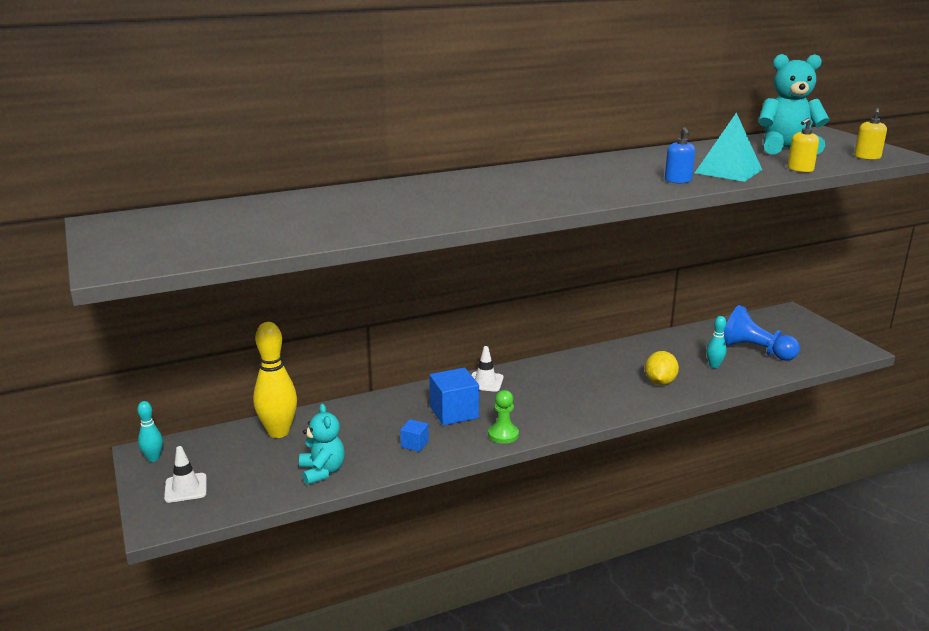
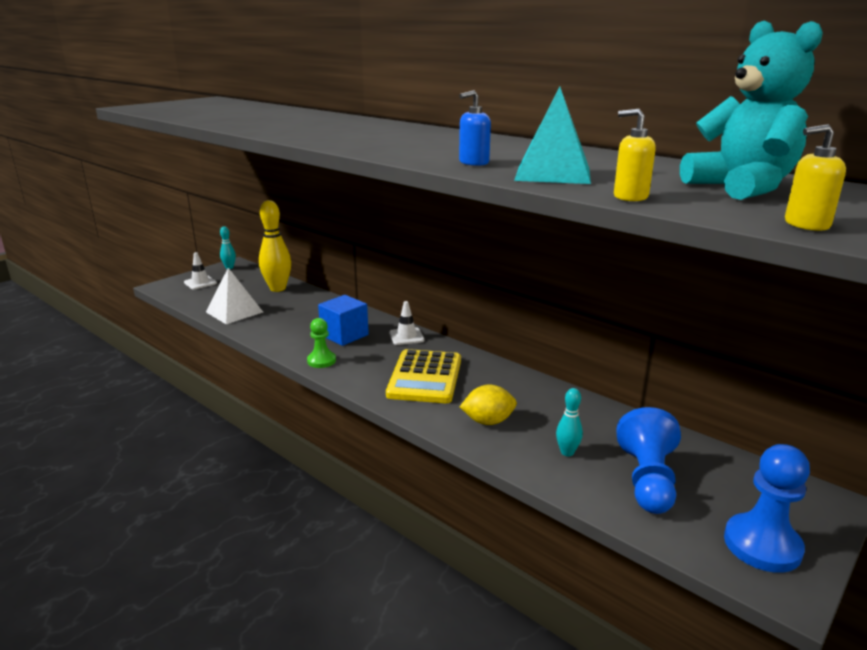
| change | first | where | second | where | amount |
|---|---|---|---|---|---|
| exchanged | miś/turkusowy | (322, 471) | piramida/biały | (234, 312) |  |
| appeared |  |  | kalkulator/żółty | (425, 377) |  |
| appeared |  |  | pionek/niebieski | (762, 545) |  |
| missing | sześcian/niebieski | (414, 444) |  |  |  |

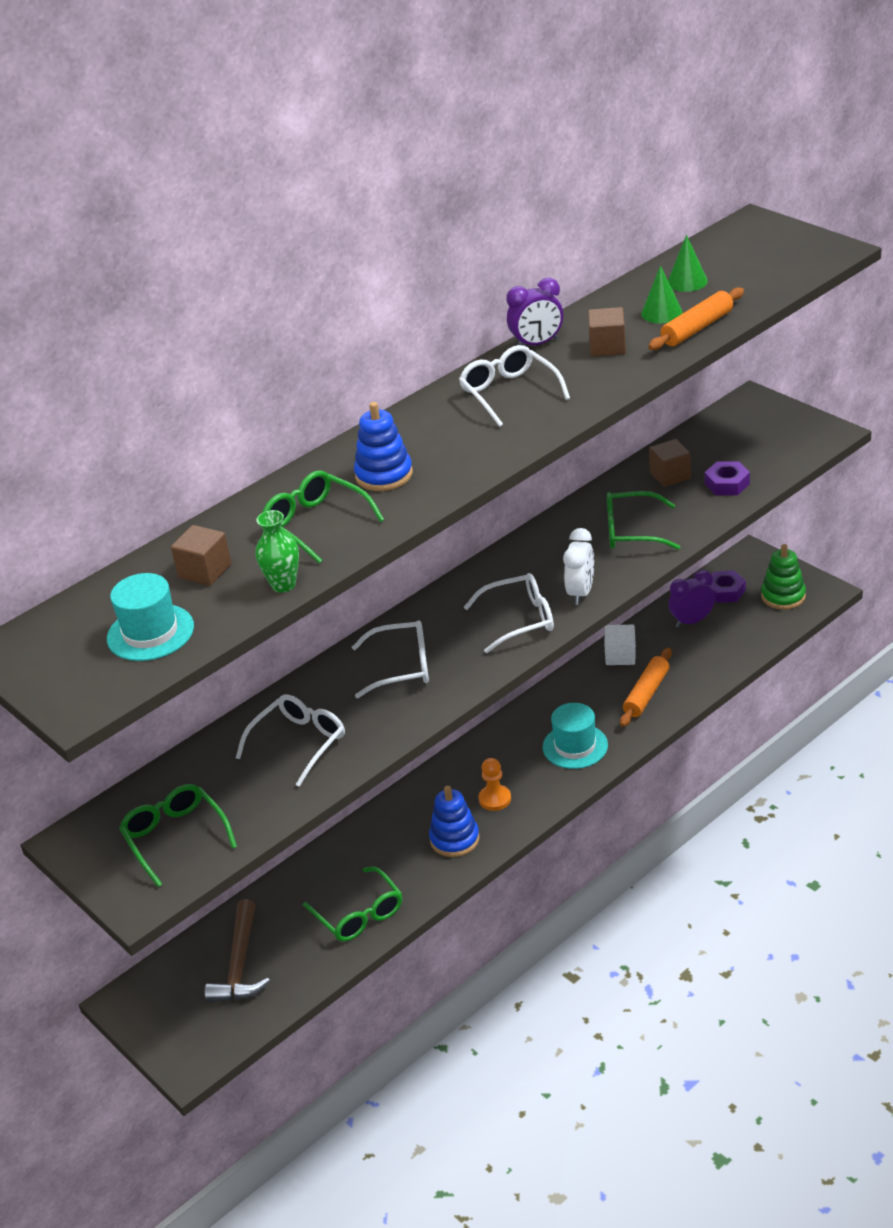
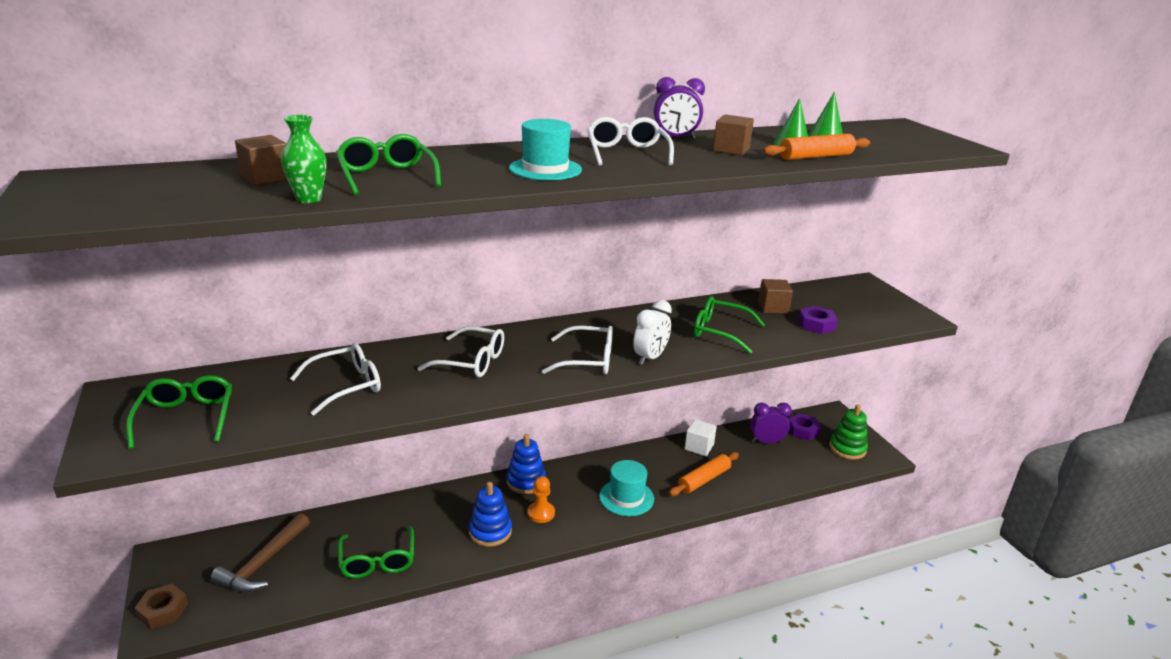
| change | first | where | second | where | amount |
|---|---|---|---|---|---|
| appeared |  |  | nakrętka/brązowy | (163, 610) |  |
| relocated | zabawka nakładanka/niebieski | (384, 475) |  | (526, 481) |  |
| relocated | kapelusz/turkusowy | (150, 633) |  | (545, 169) |  |

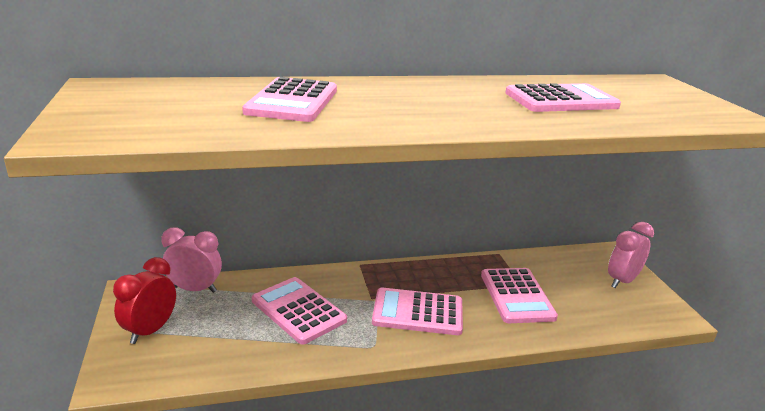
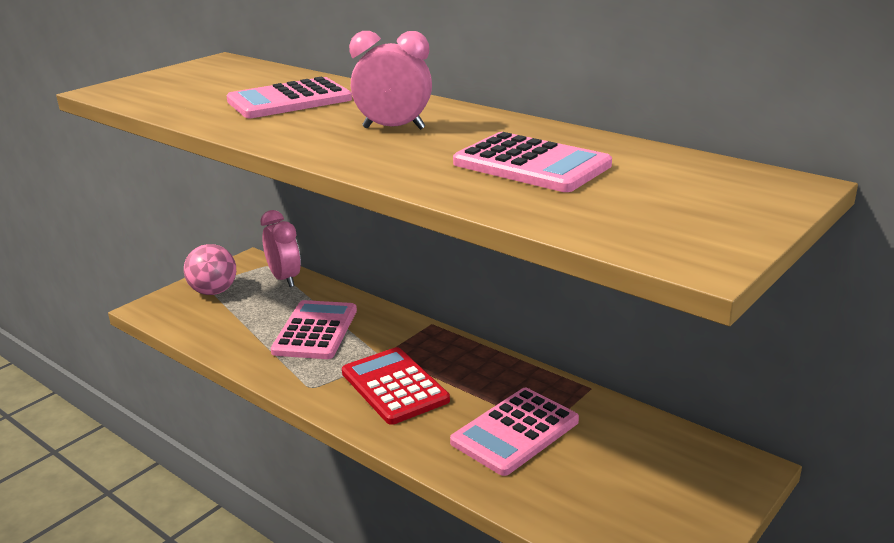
| change | first | where | second | where | amount |
|---|---|---|---|---|---|
| exchanged | budzik/czerwony | (150, 330) | piłka/różowy | (214, 291) |  |
| colour | kalkulator/różowy | (417, 312) | kalkulator/czerwony | (394, 386) |  |
| relocated | budzik/różowy | (622, 281) |  | (394, 128) |  |

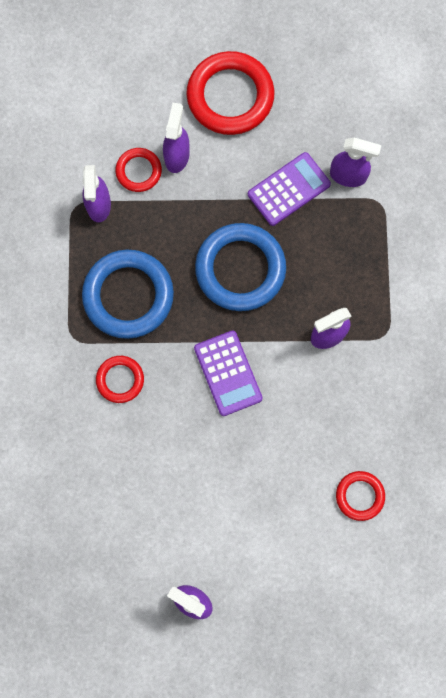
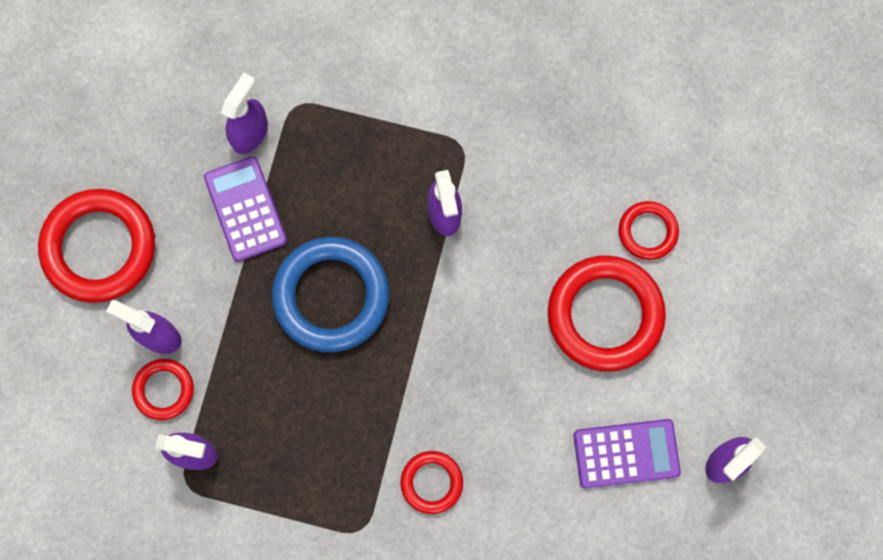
| change | first | where | second | where | amount |
|---|---|---|---|---|---|
| appeared |  |  | pierścień/czerwony | (605, 315) |  |
| relocated | kalkulator/fioletowy | (228, 373) |  | (626, 453) |  |
| missing | pierścień/niebieski | (128, 296) |  |  |  |

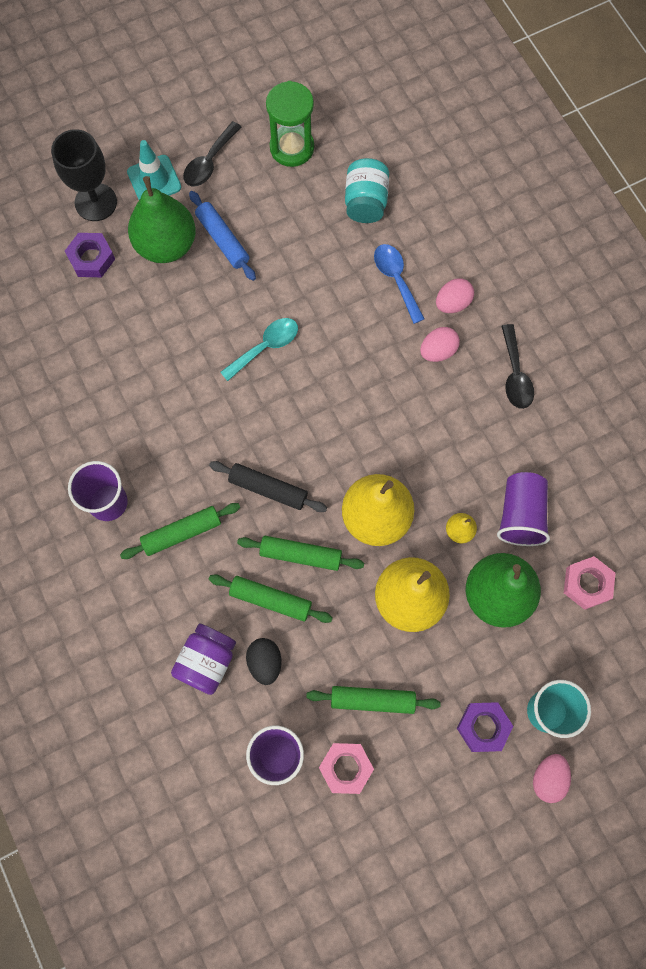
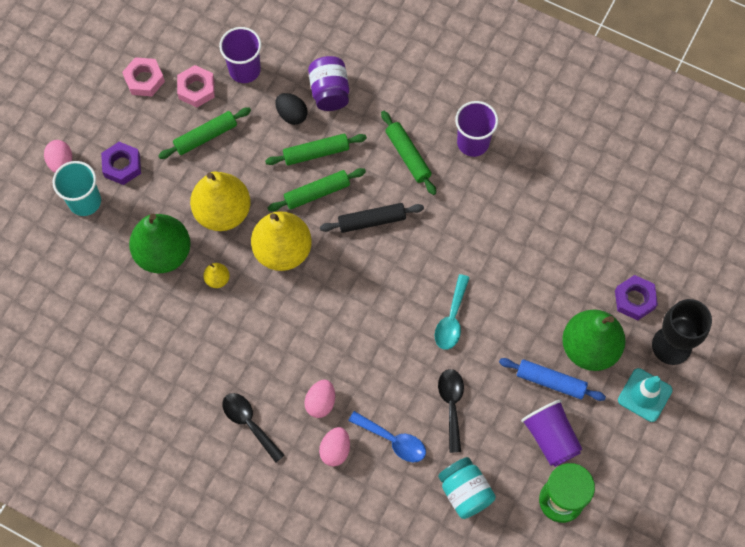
| change | first | where | second | where | amount |
|---|---|---|---|---|---|
| relocated | nakrętka/różowy | (587, 584) |  | (144, 80) |  |
| spun | wałek do ciasta/zielony | (182, 533) |  | (408, 155) | 60 degrees counterclockwise |
| relocated | łyżka/czarny | (209, 162) |  | (451, 405) |  |
| relocated | szklanka/fioletowy | (520, 515) |  | (550, 438) |  |

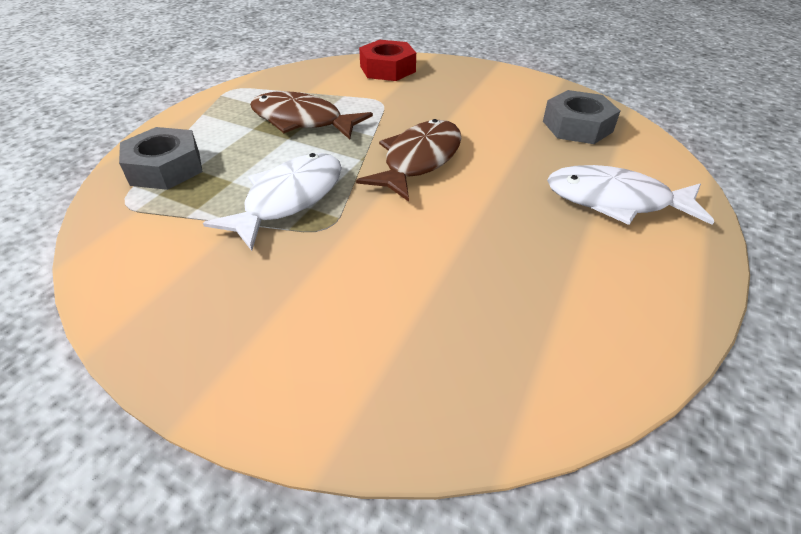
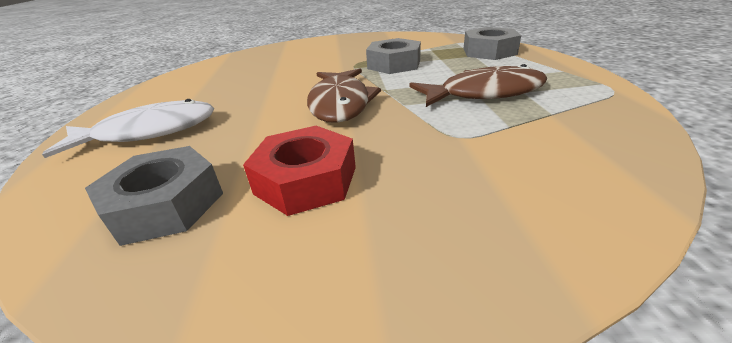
| change | first | where | second | where | amount |
|---|---|---|---|---|---|
| relocated | nakrętka/czerwony | (387, 69) |  | (306, 180) |  |
| exchanged | ryba/biały | (289, 199) | nakrętka/szary | (394, 64) |  |

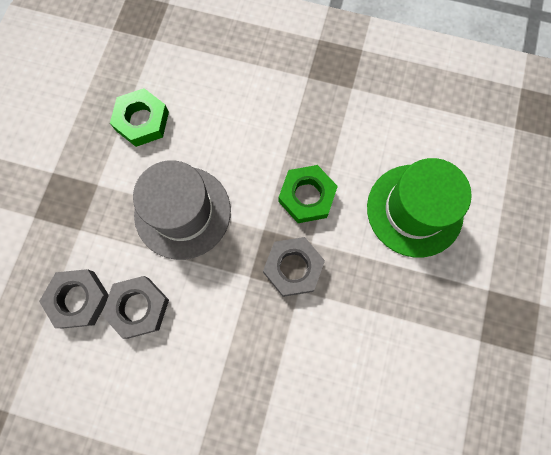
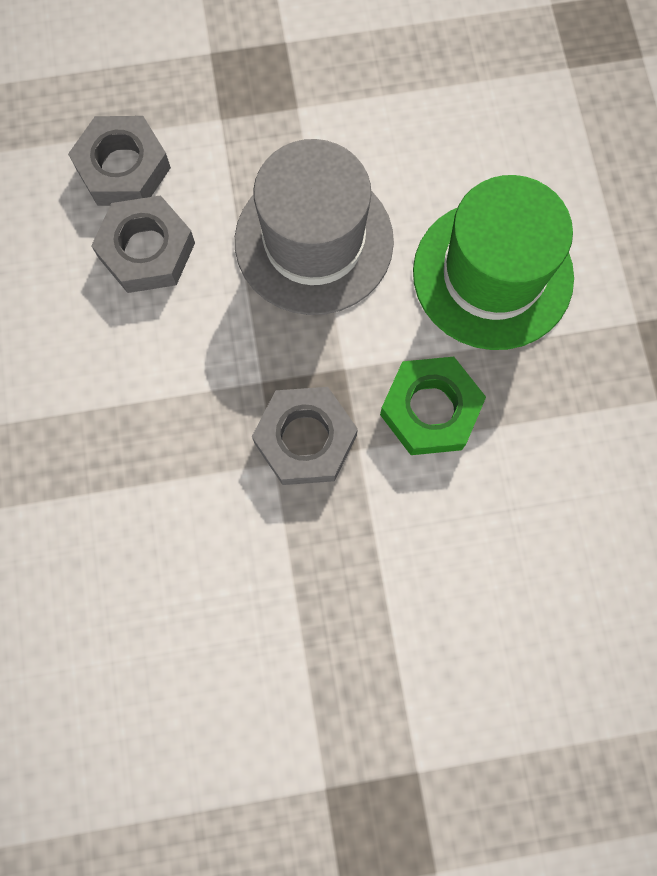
| change | first | where | second | where | amount |
|---|---|---|---|---|---|
| relocated | kapelusz/zielony | (414, 210) |  | (492, 274) |  |
| missing | nakrętka/zielony | (142, 121) |  |  |  |

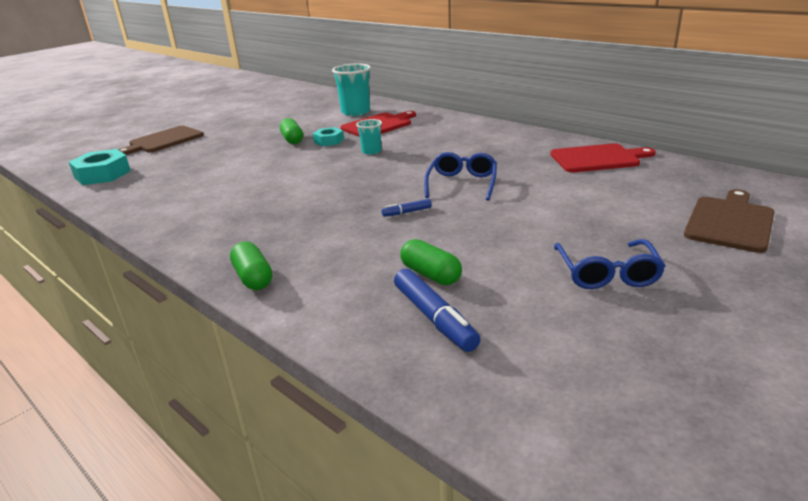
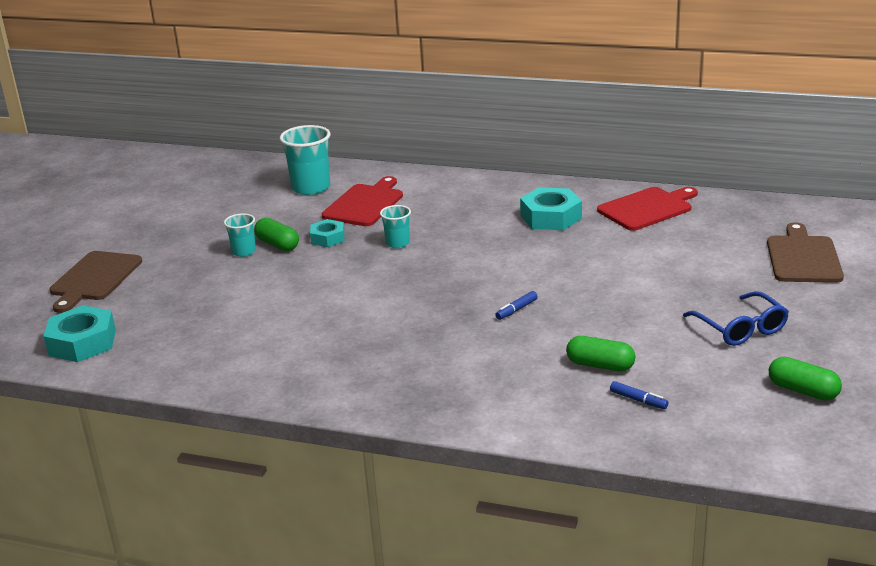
| change | first | where | second | where | amount |
|---|---|---|---|---|---|
| appeared |  |  | szklanka/turkusowy | (244, 252) |  |
| appeared |  |  | nakrętka/turkusowy | (550, 217) |  |
| size | flamaster/niebieski | (434, 317) |  | (638, 400) | x0.53 |
| relocated | kapsułka/zielony | (253, 277) |  | (803, 391) |  |
| missing | okulary/niebieski | (462, 183) |  |  |  |

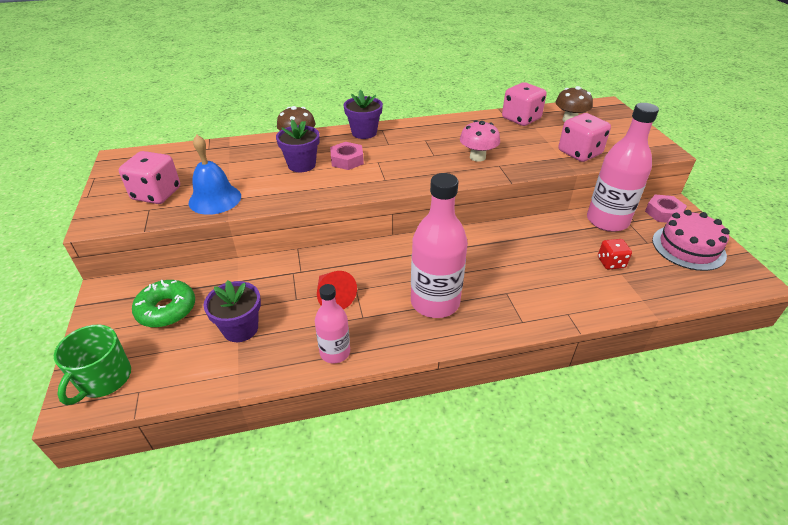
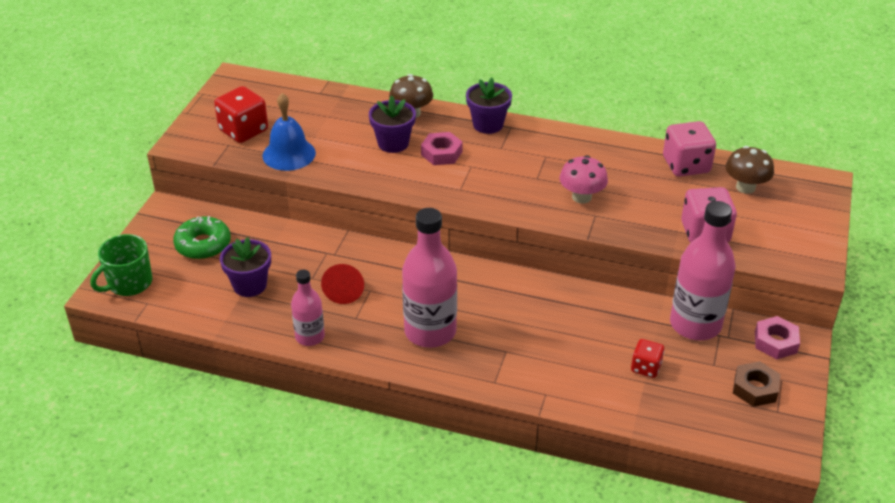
| change | first | where | second | where | amount |
|---|---|---|---|---|---|
| colour | kostka do gry/różowy | (156, 194) | kostka do gry/czerwony | (243, 131) |  |
| exchanged | tort/różowy | (688, 247) | nakrętka/brązowy | (755, 388) |  |

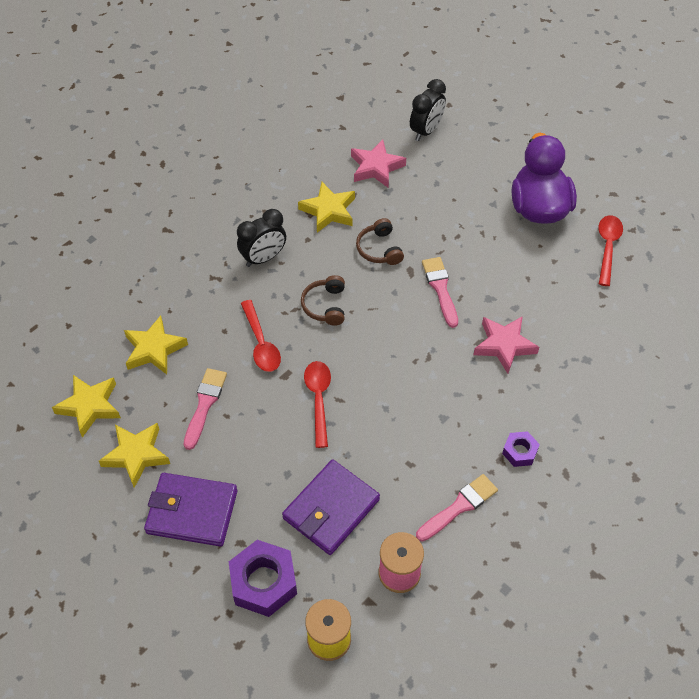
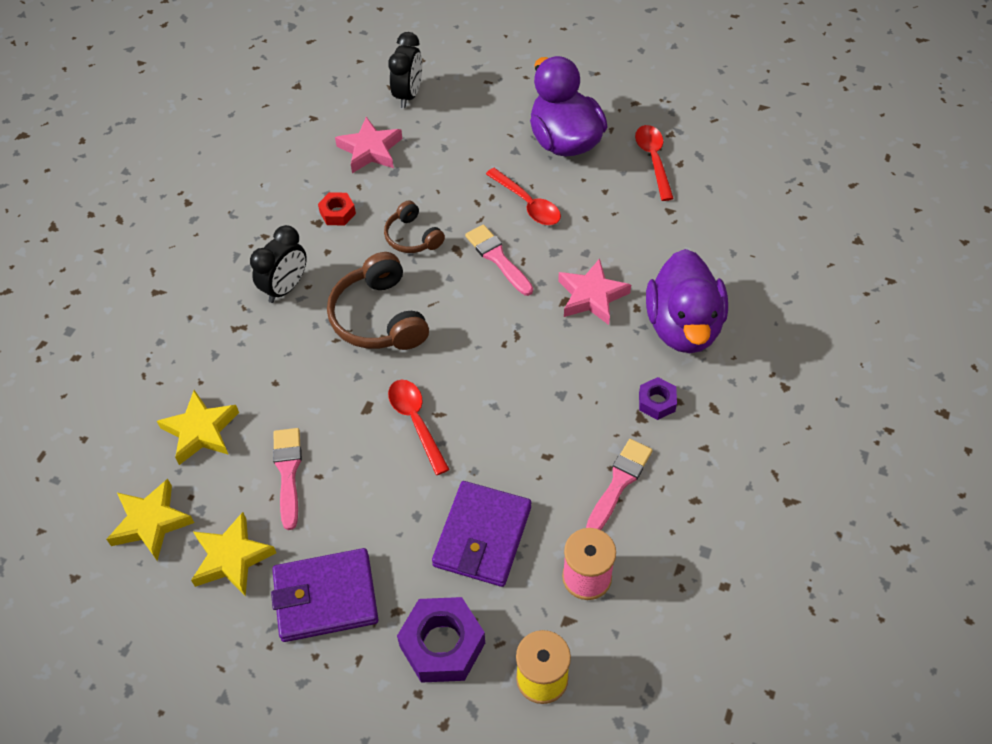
| change | first | where | second | where | amount |
|---|---|---|---|---|---|
| exchanged | gwiazda/żółty | (328, 211) | nakrętka/czerwony | (337, 213) |  |
| size | słuchawki/brązowy | (325, 306) |  | (379, 317) | x1.70 |
| relocated | łyżka/czerwony | (261, 343) |  | (527, 204) |  |
| appeared |  |  | kaczka/fioletowy | (683, 326) |  |

